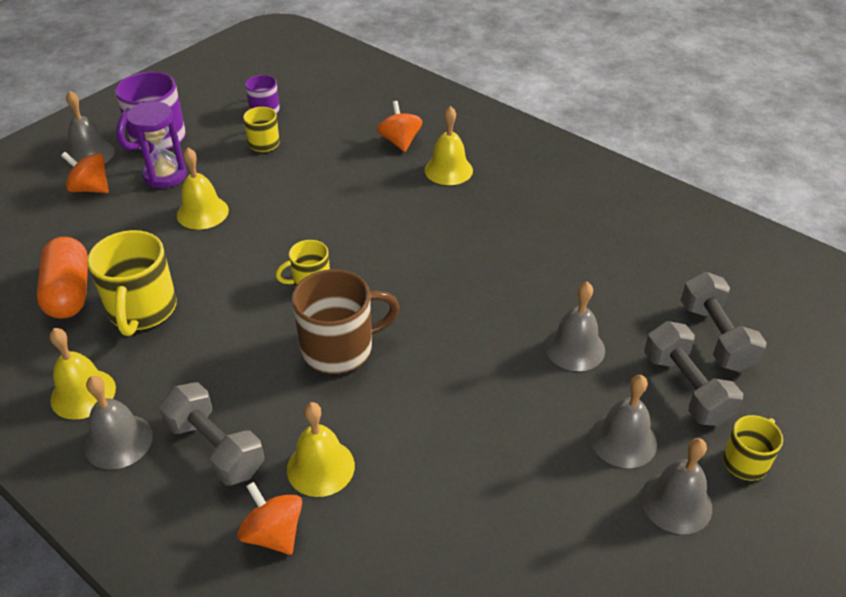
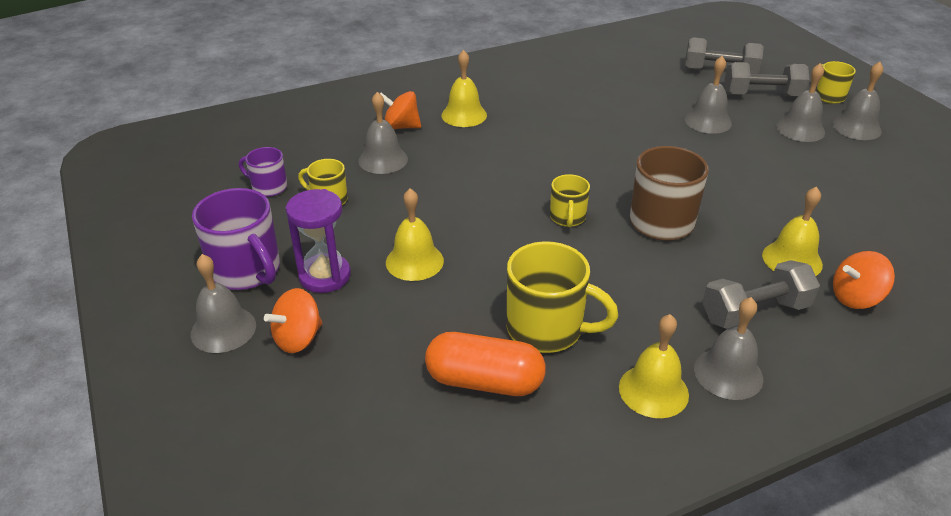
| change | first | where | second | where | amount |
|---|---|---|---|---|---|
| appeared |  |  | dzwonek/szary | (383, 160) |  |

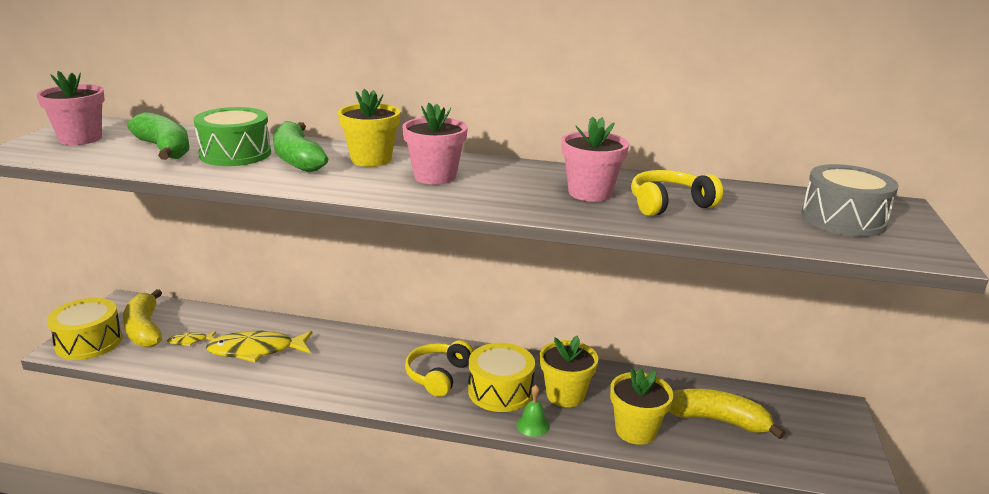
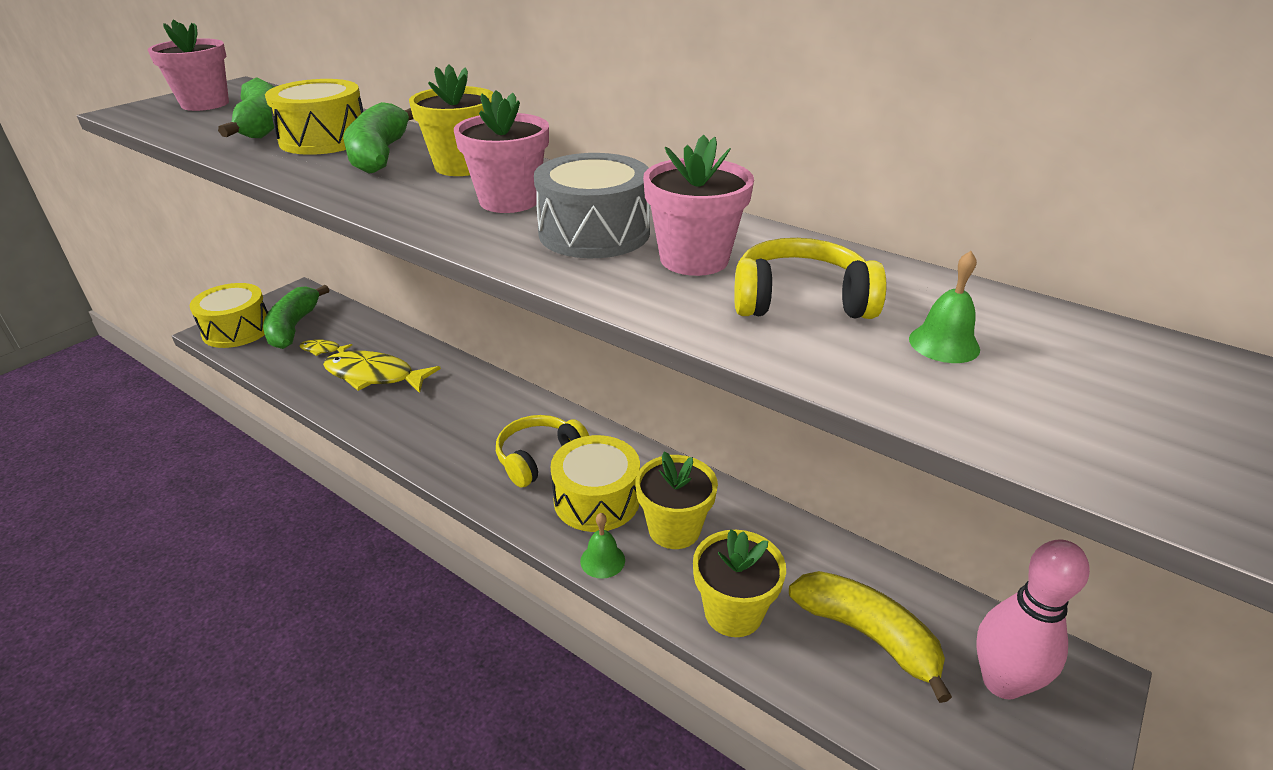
| change | first | where | second | where | amount |
|---|---|---|---|---|---|
| colour | banan/żółty | (144, 329) | banan/zielony | (293, 327) |  |
| colour | bęben/zielony | (235, 154) | bęben/żółty | (324, 139) |  |
| relocated | bęben/szary | (843, 219) |  | (594, 233) |  |
| appeared |  |  | dzwonek/zielony | (944, 344) |  |
| appeared |  |  | kręgiel/różowy | (1002, 682) |  |

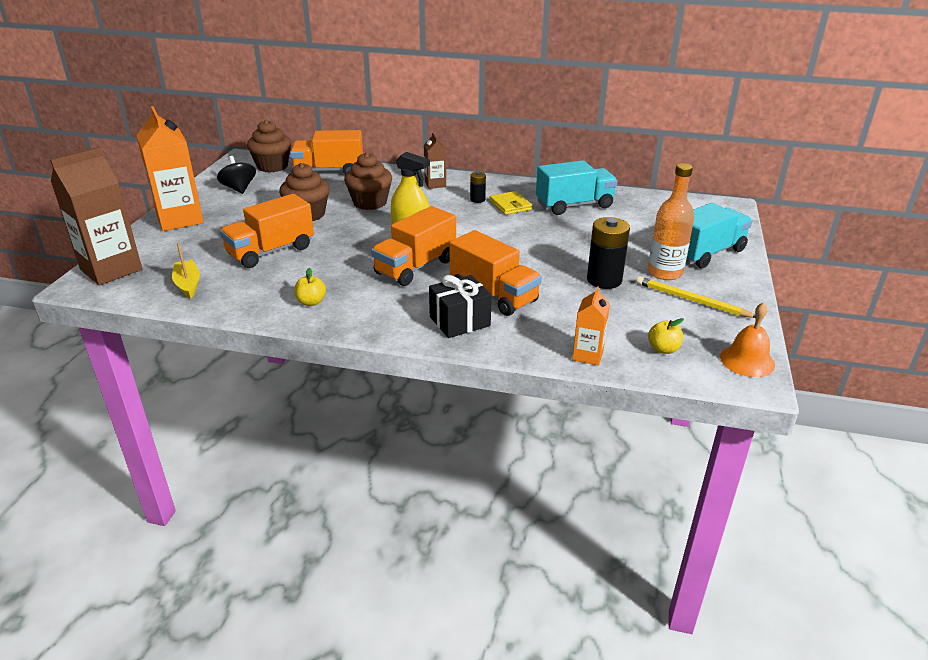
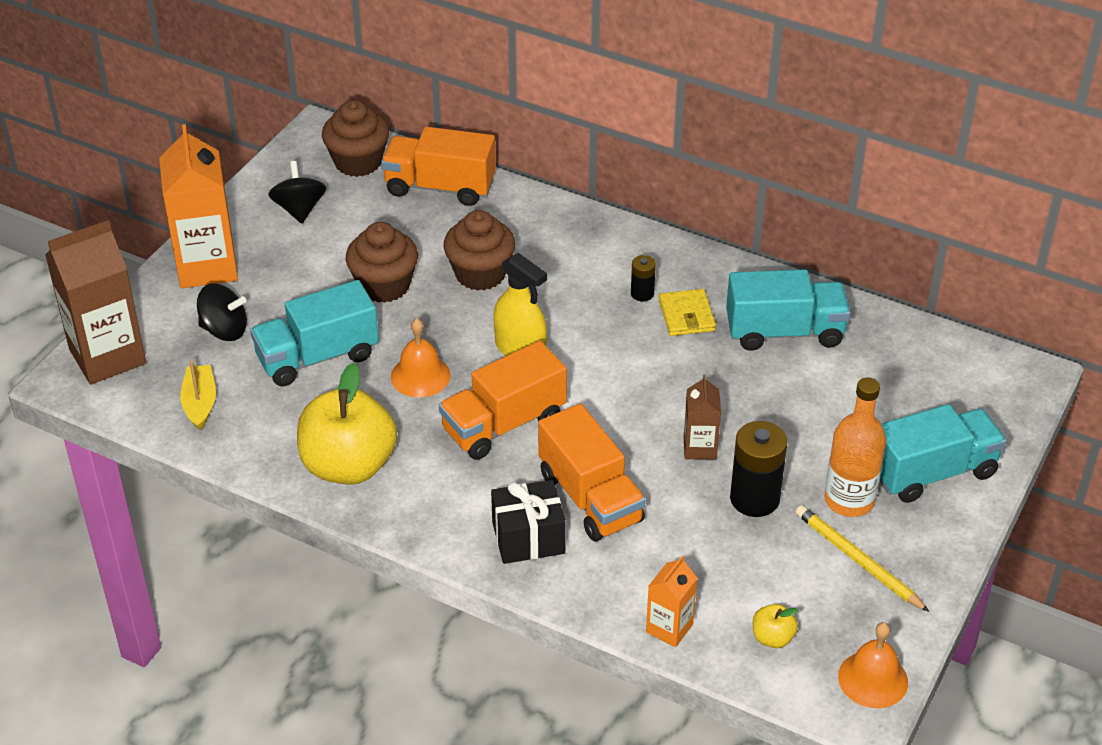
| change | first | where | second | where | amount |
|---|---|---|---|---|---|
| appeared |  |  | bączek/czarny | (224, 330) |  |
| colour | ciężarówka/pomarańczowy | (271, 251) | ciężarówka/turkusowy | (317, 357) |  |
| size | jabłko/żółty | (311, 302) |  | (348, 466) | x2.39 |
| appeared |  |  | dzwonek/pomarańczowy | (420, 376) |  |
| relocated | karton mleka/brązowy | (435, 184) |  | (700, 448) |  |

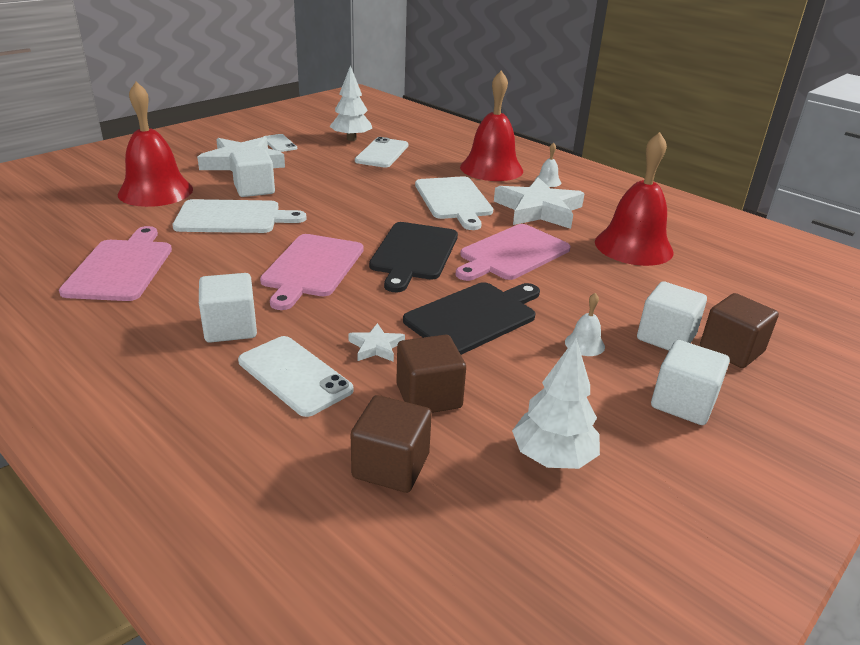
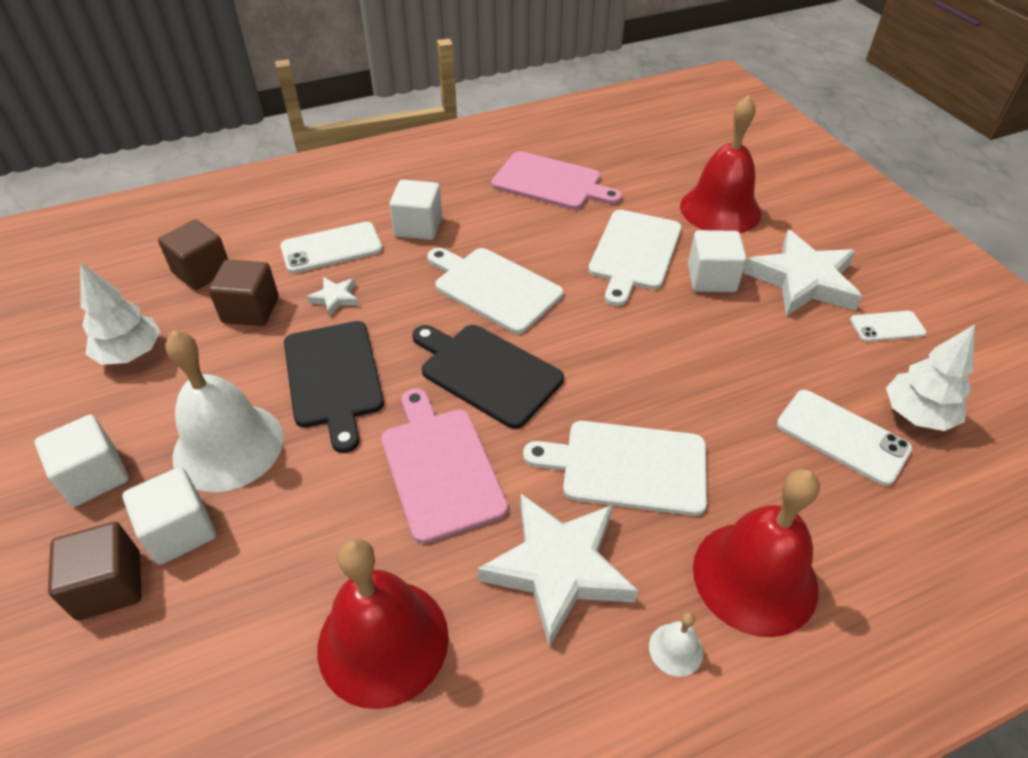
| change | first | where | second | where | amount |
|---|---|---|---|---|---|
| size | dzwonek/biały | (584, 344) |  | (228, 446) | x2.44 |
| colour | deska do krojenia/różowy | (311, 268) | deska do krojenia/biały | (494, 287) |  |

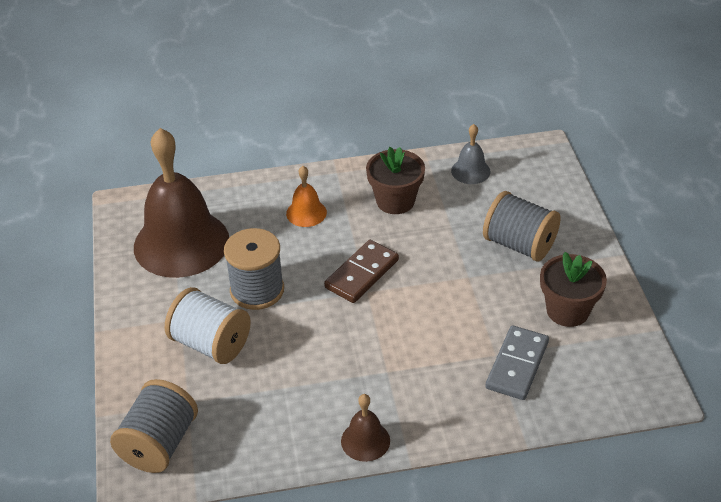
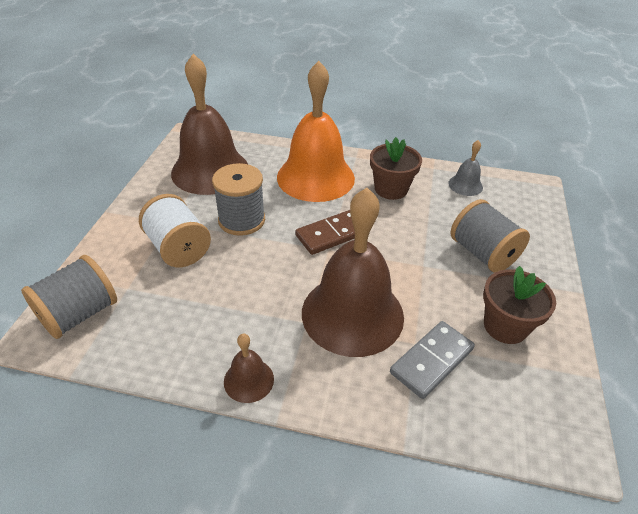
| change | first | where | second | where | amount |
|---|---|---|---|---|---|
| size | dzwonek/pomarańczowy | (306, 213) |  | (315, 177) | x2.30 |
| appeared |  |  | dzwonek/brązowy | (352, 314) |  |

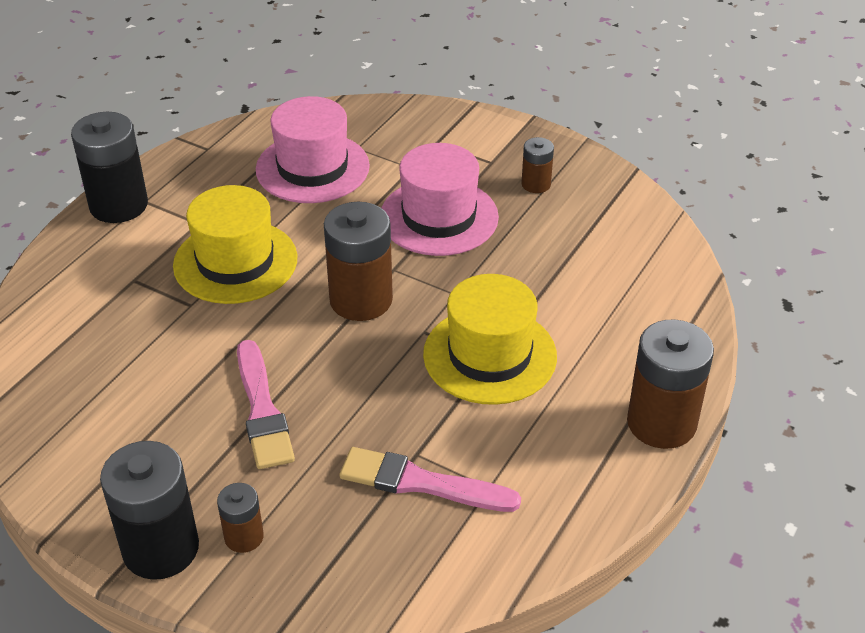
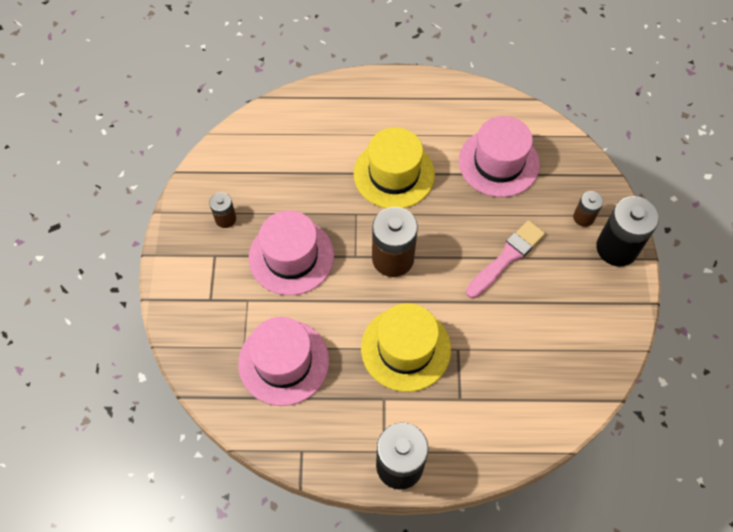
| change | first | where | second | where | amount |
|---|---|---|---|---|---|
| exchanged | pędzel/różowy | (421, 483) | kapelusz/różowy | (498, 162) |  |
| missing | bateria/brązowy | (661, 423) |  |  |  |

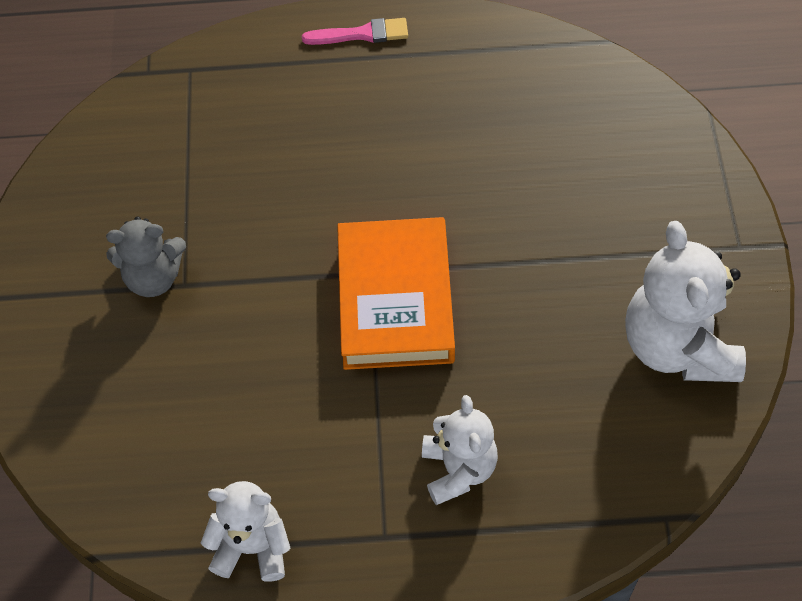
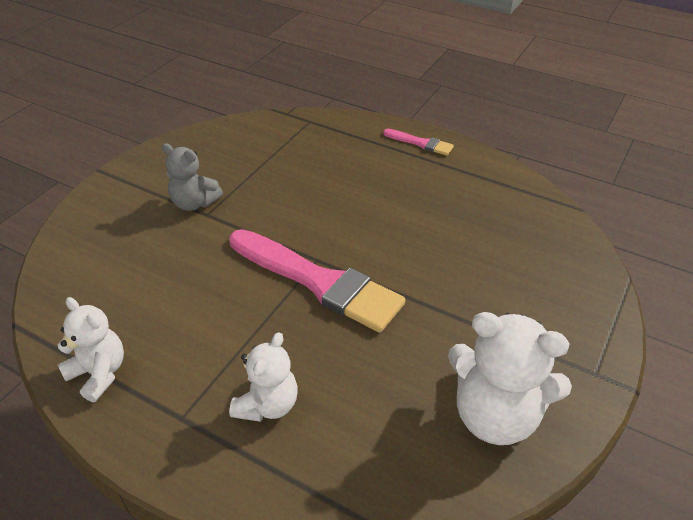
| change | first | where | second | where | amount |
|---|---|---|---|---|---|
| exchanged | książka/pomarańczowy | (395, 300) | pędzel/różowy | (319, 282) |  |
| spun | miś/biały | (678, 347) |  | (495, 415) | 90 degrees counterclockwise |

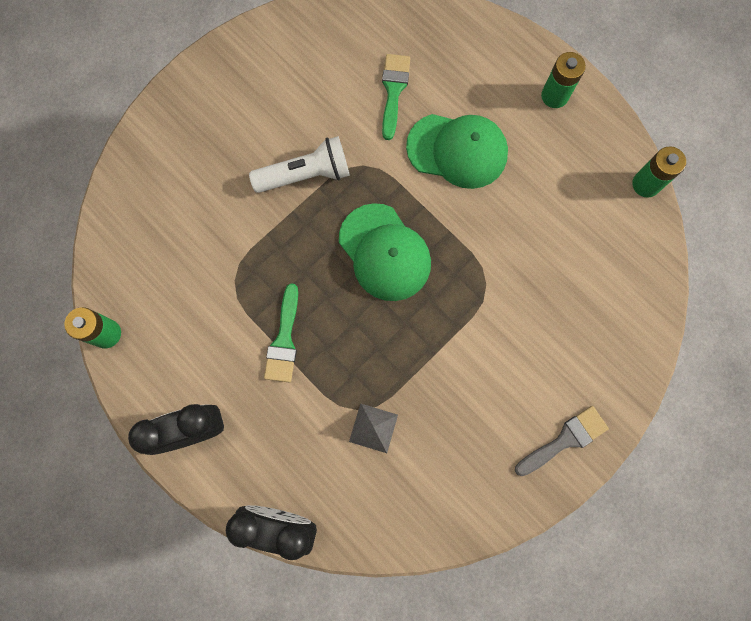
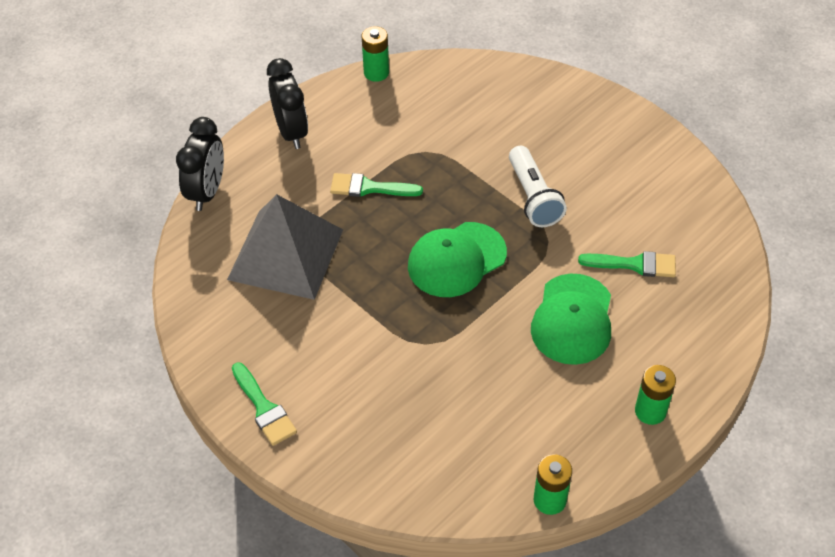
| change | first | where | second | where | amount |
|---|---|---|---|---|---|
| size | piramida/szary | (373, 428) |  | (285, 254) | x2.47 |
| colour | pędzel/szary | (564, 440) | pędzel/zielony | (264, 408) |  |

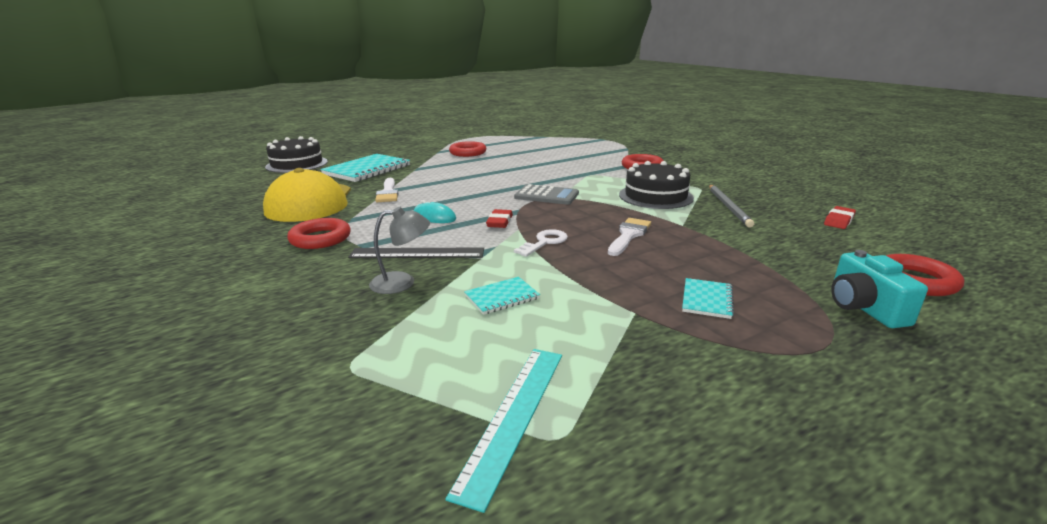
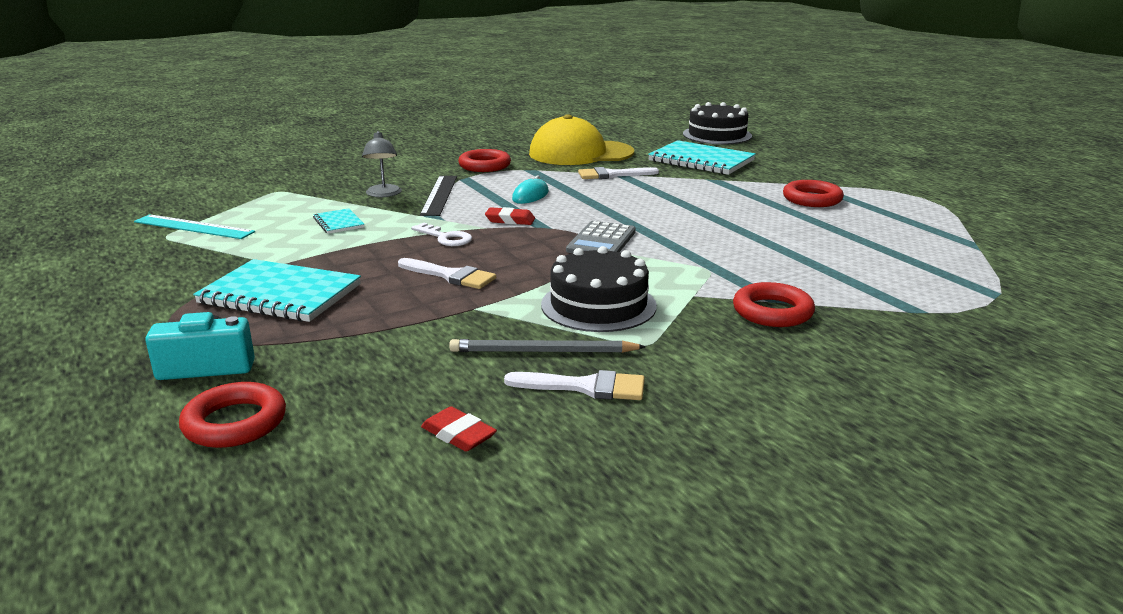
| change | first | where | second | where | amount |
|---|---|---|---|---|---|
| size | zeszyt/turkusowy | (707, 300) |  | (280, 294) | x2.07 |
| appeared |  |  | pędzel/biały | (585, 387) |  |

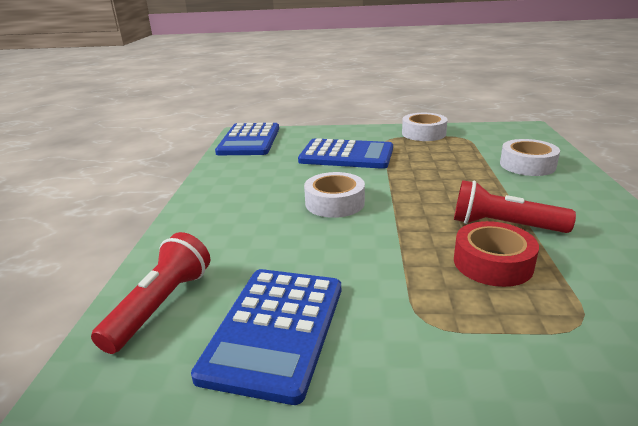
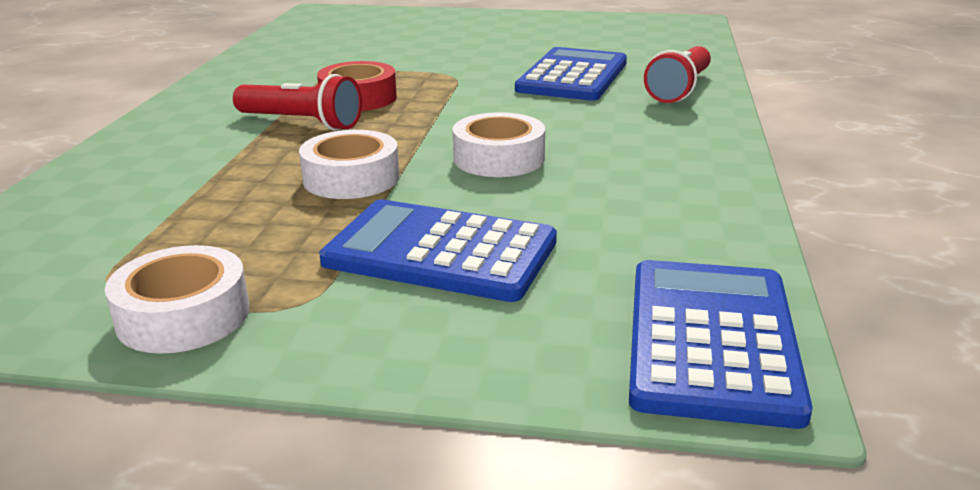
| change | first | where | second | where | amount |
|---|---|---|---|---|---|
| relocated | taśma klejąca/biały | (527, 165) |  | (351, 178) |  |

